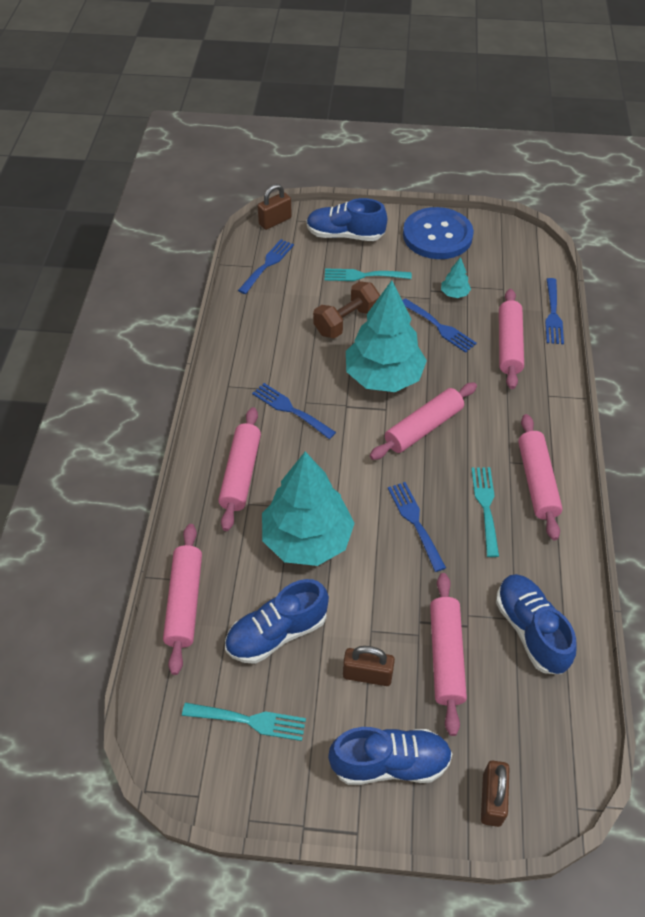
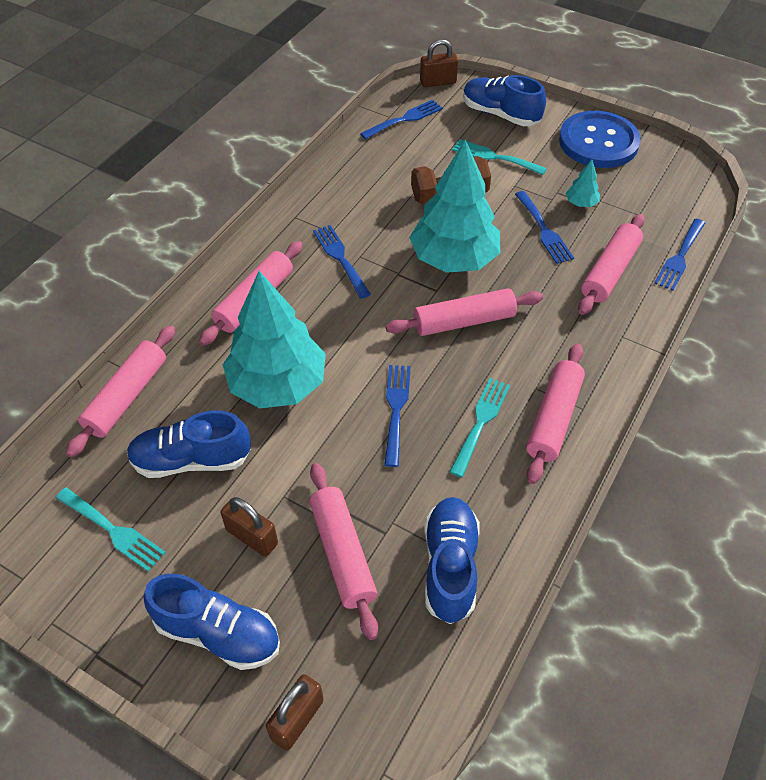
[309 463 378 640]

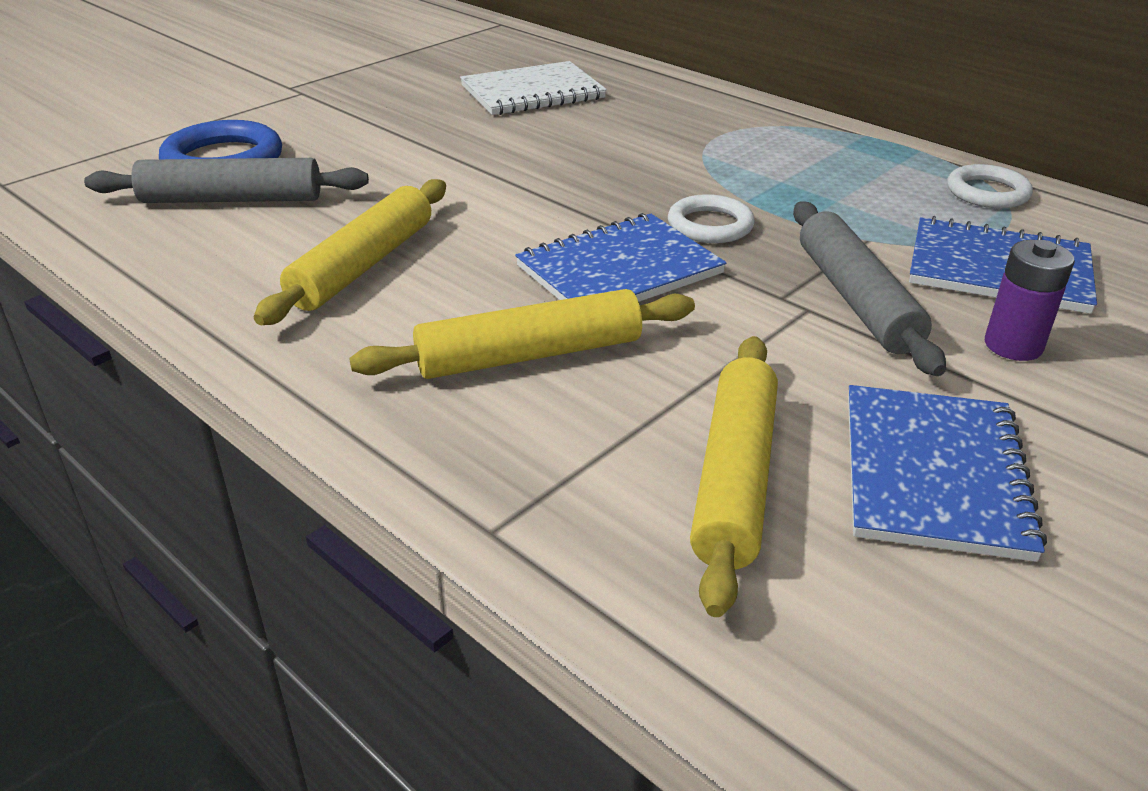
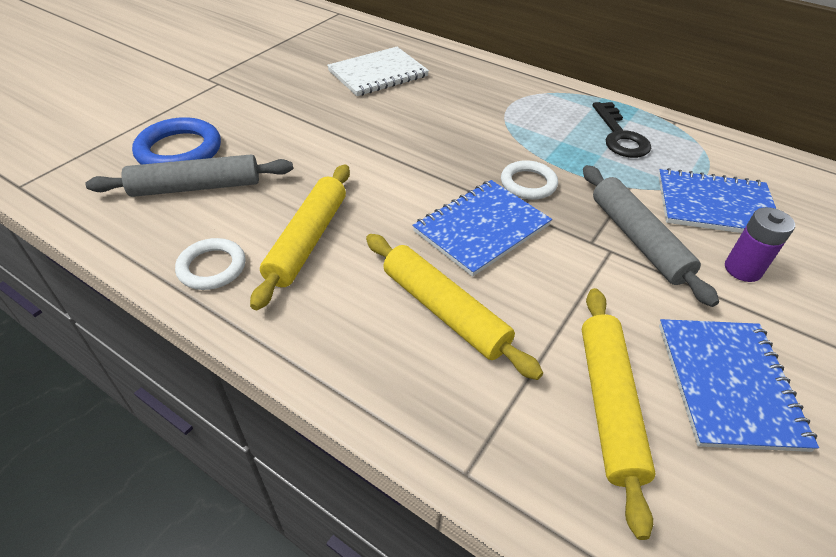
[592 102 651 158]
[175 238 246 290]
[366 234 543 380]

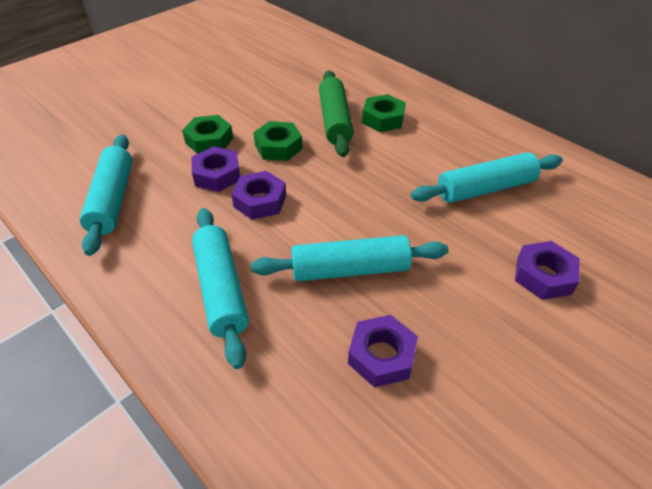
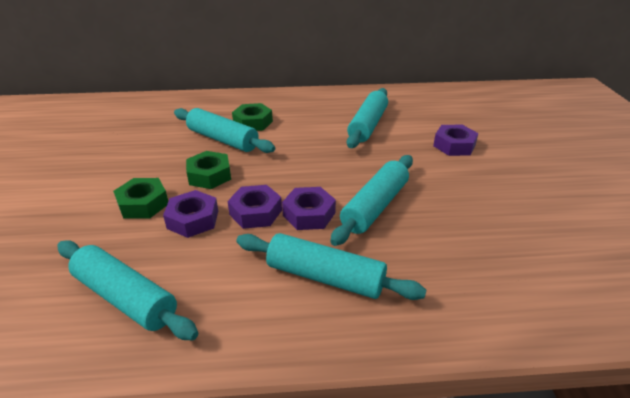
[282 187 336 230]
[174 108 275 153]

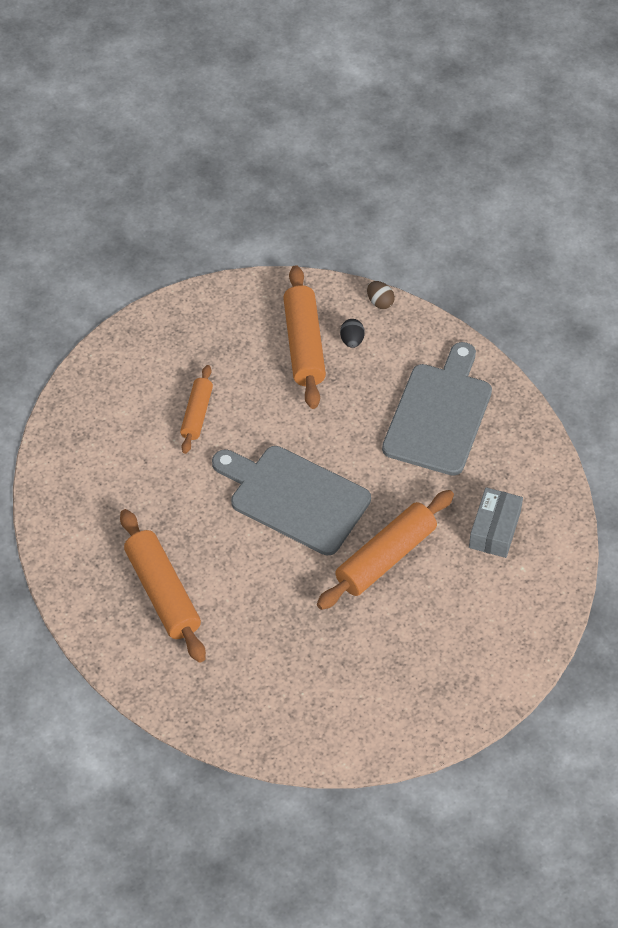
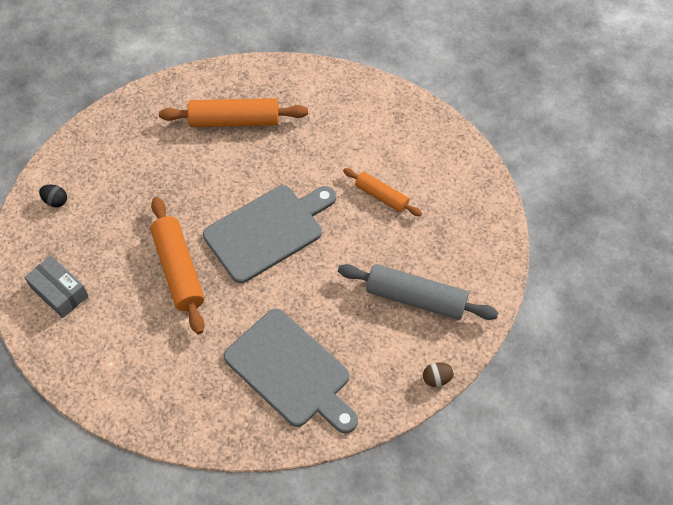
[39 185 67 207]
[24 256 89 318]
[338 264 499 320]

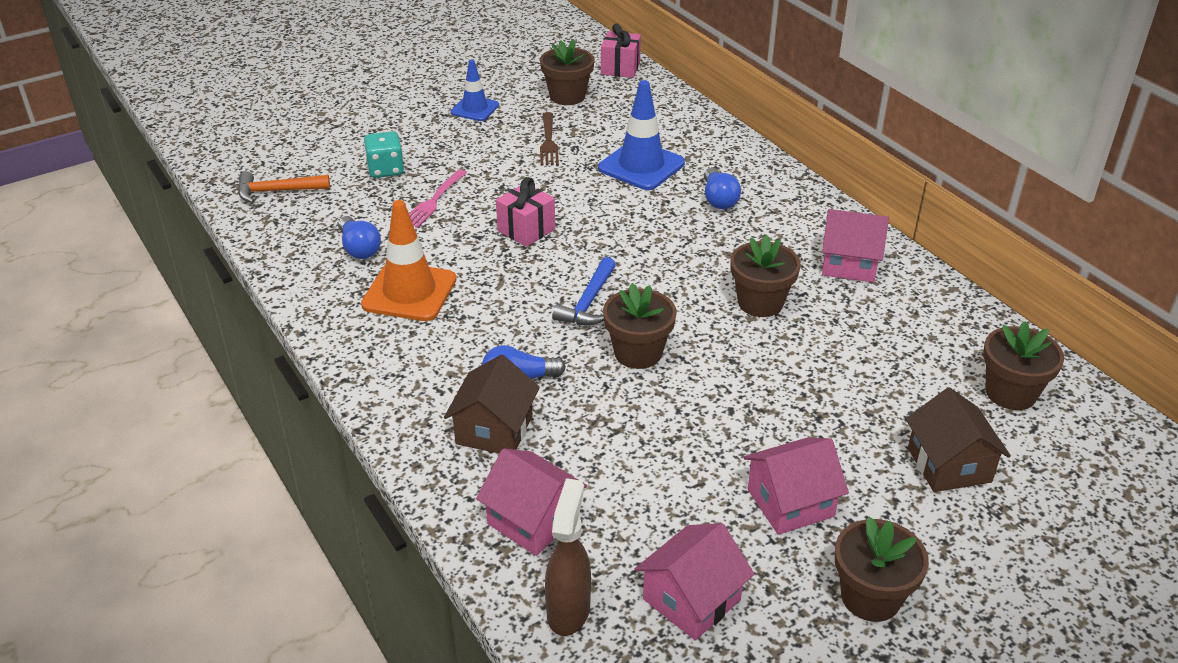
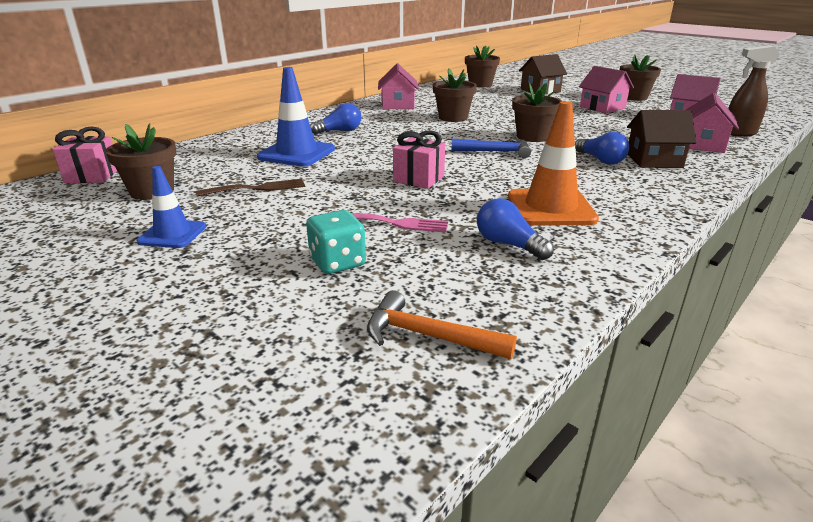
[367 290 517 359]
[477 198 554 260]

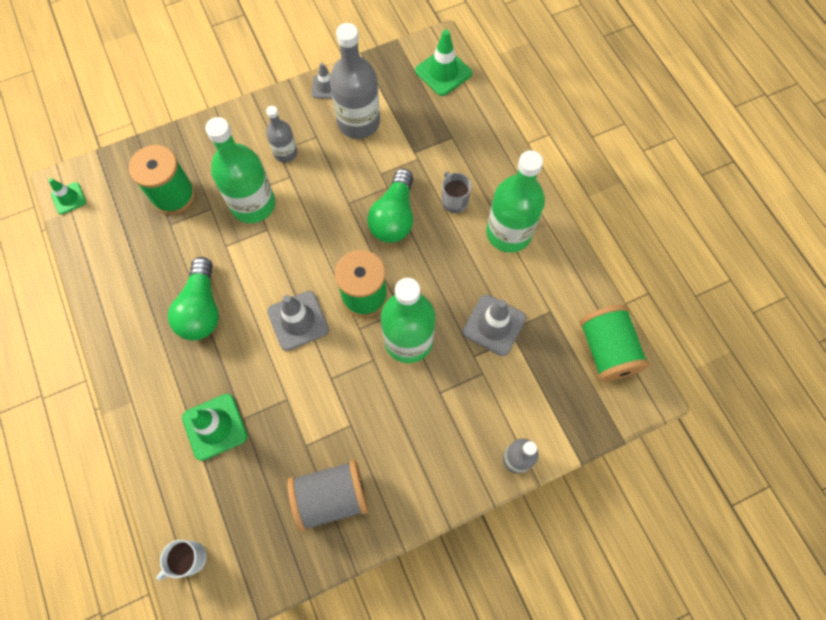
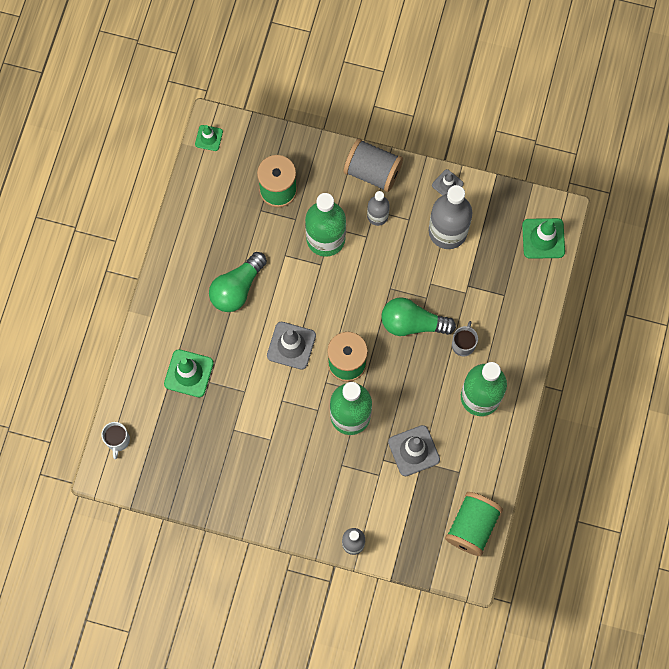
[343 138 403 192]
[101 422 130 459]
[381 297 456 336]

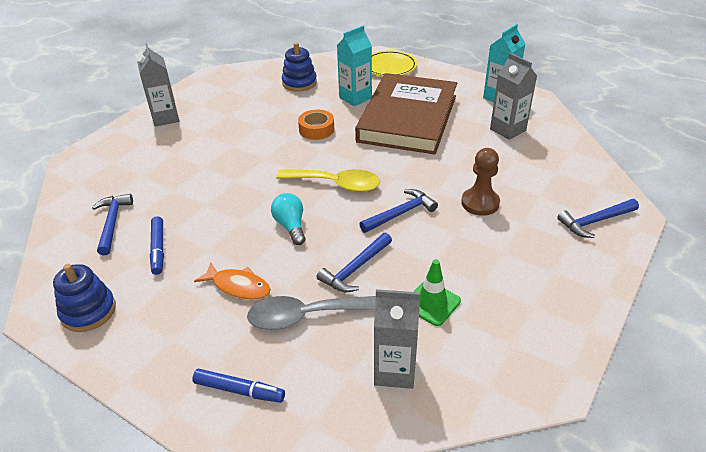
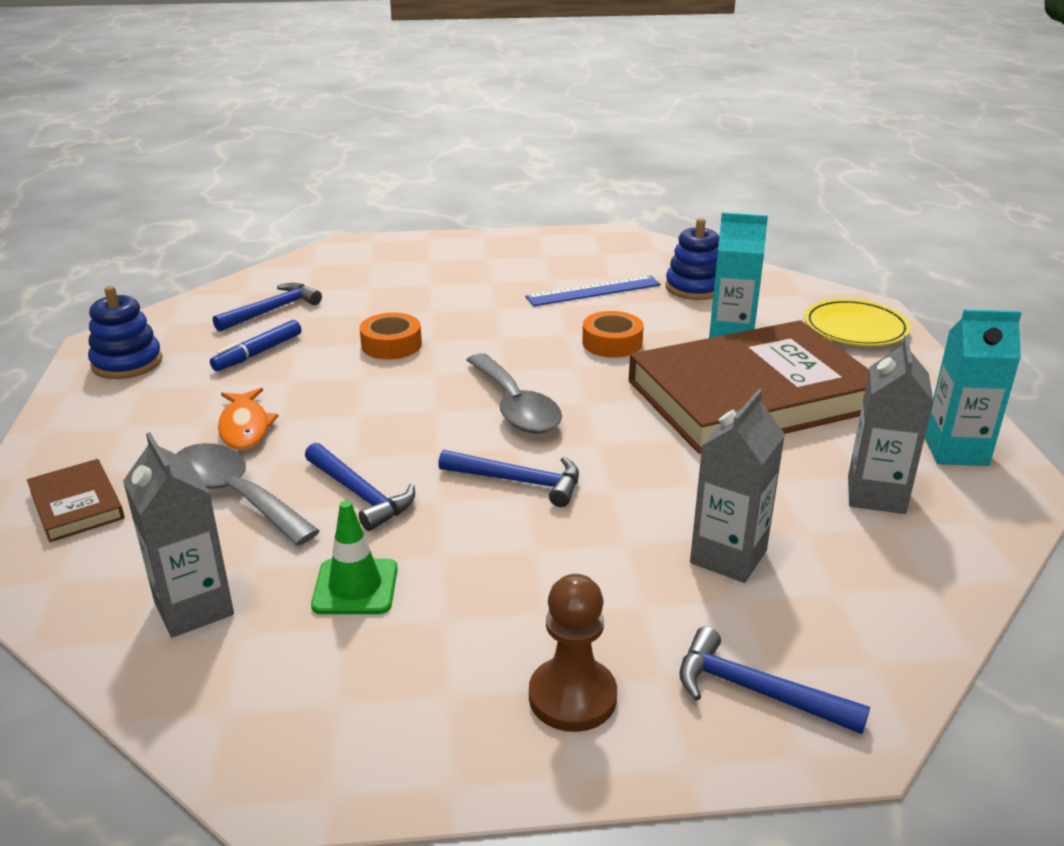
[271 193 306 245] (first image)
[359 313 422 359]
[525 275 661 306]
[690 389 785 583]
[529 574 617 732]
[27 459 125 542]
[467 353 562 434]
[305 443 415 531]

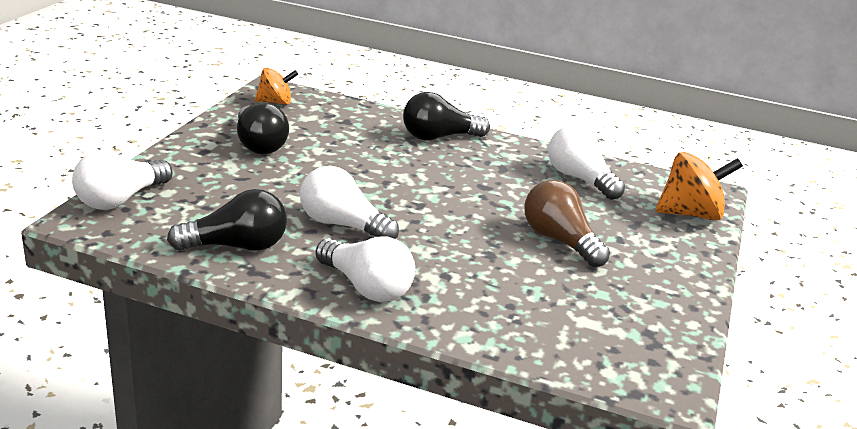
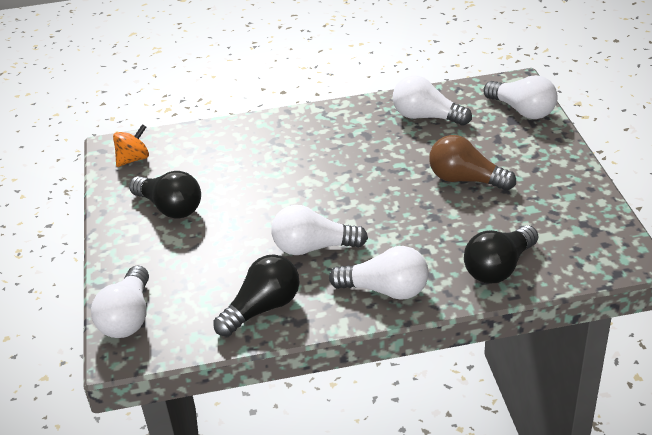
[464 225 538 284]
[483 75 558 119]

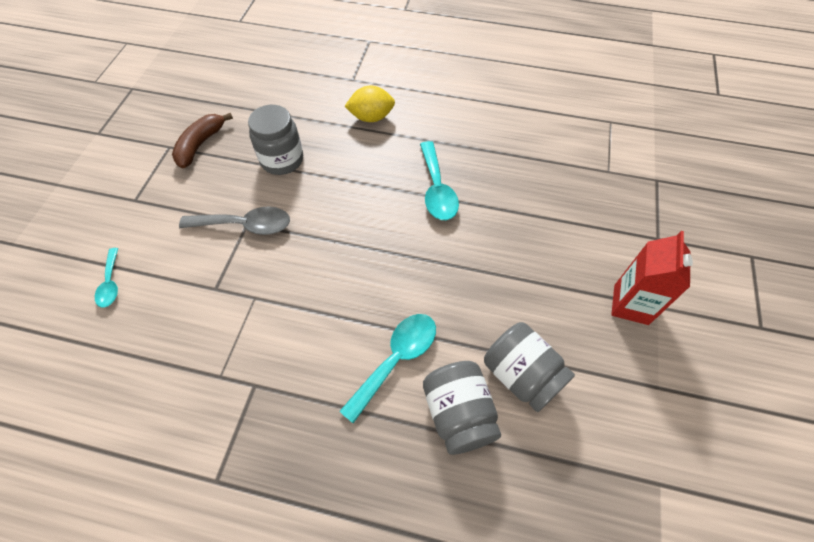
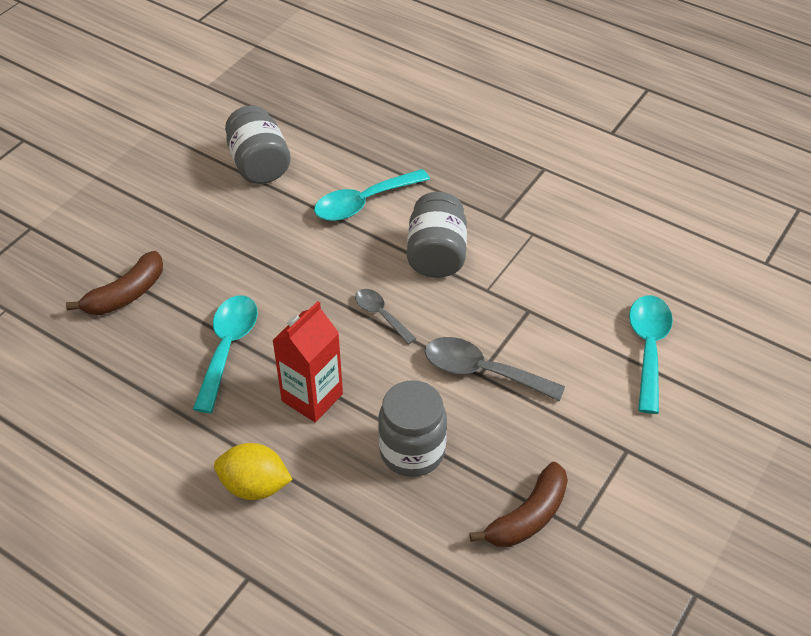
[66 251 163 315]
[355 289 417 345]
[407 192 467 278]
[272 301 343 422]
[629 295 673 414]

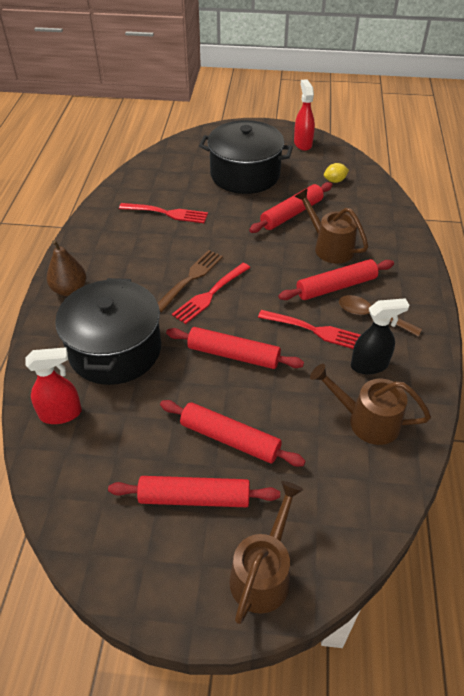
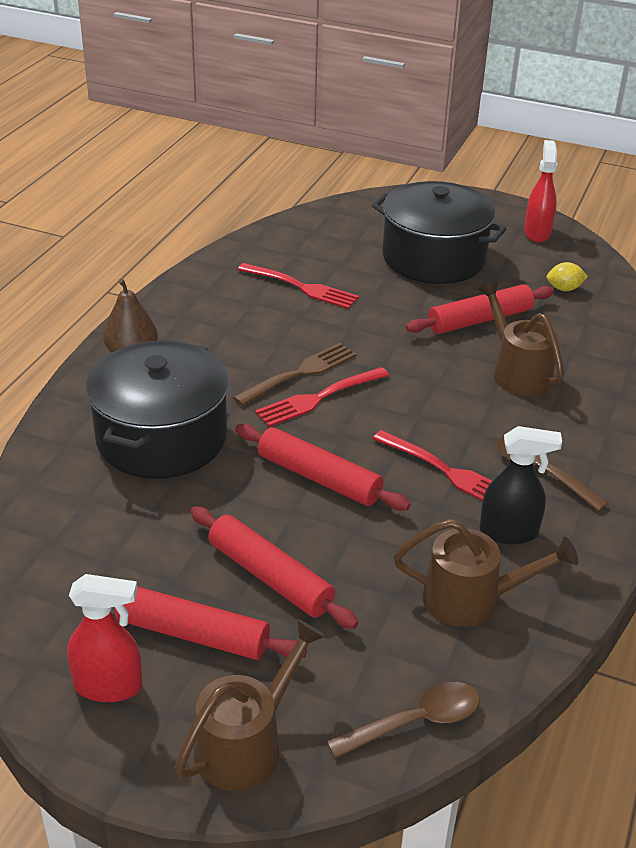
[278 259 394 300] (first image)
[327 682 480 759]
[67 574 142 702]
[394 519 578 627]

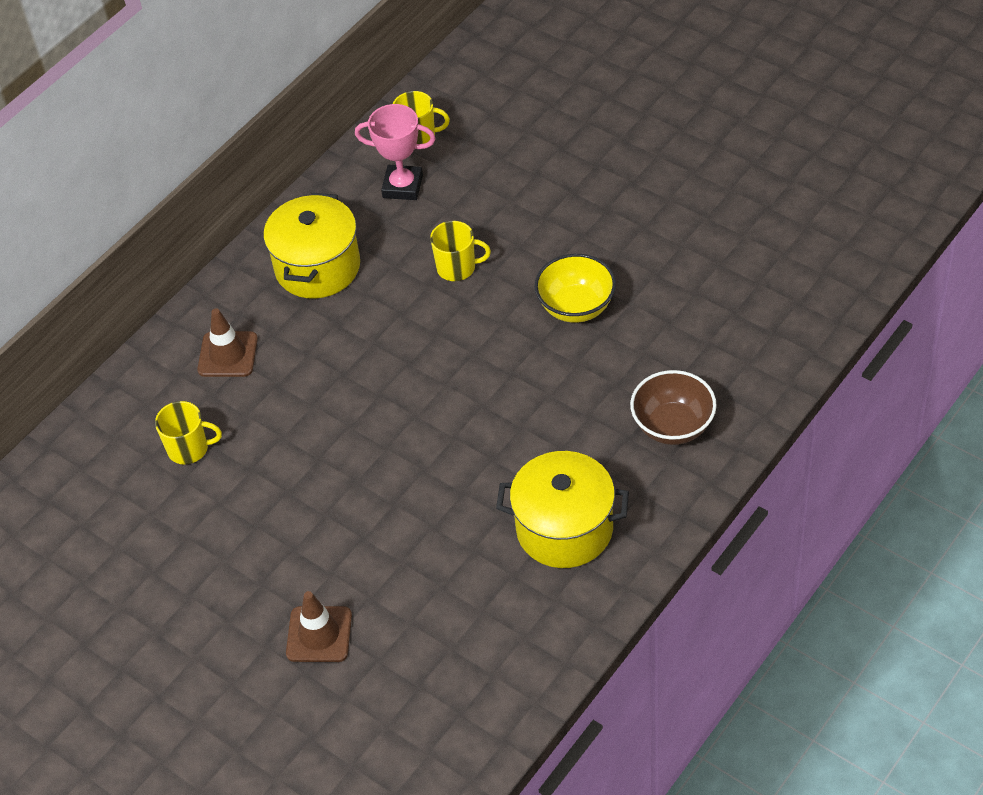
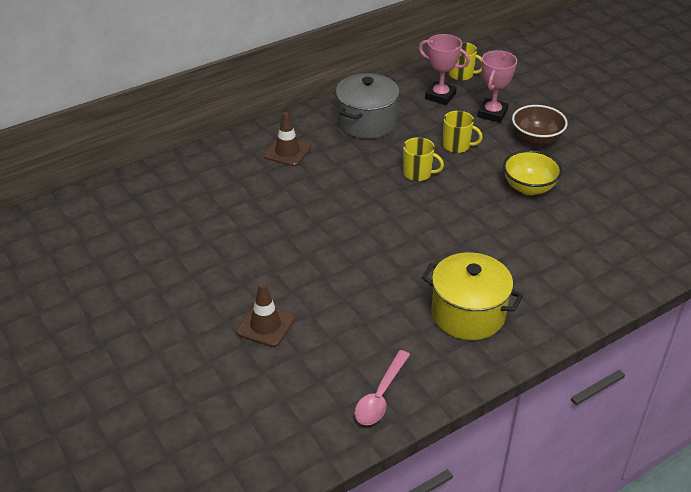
[354 350 410 425]
[477 50 517 123]
[403 137 444 181]
[512 105 568 147]
[336 73 399 139]

